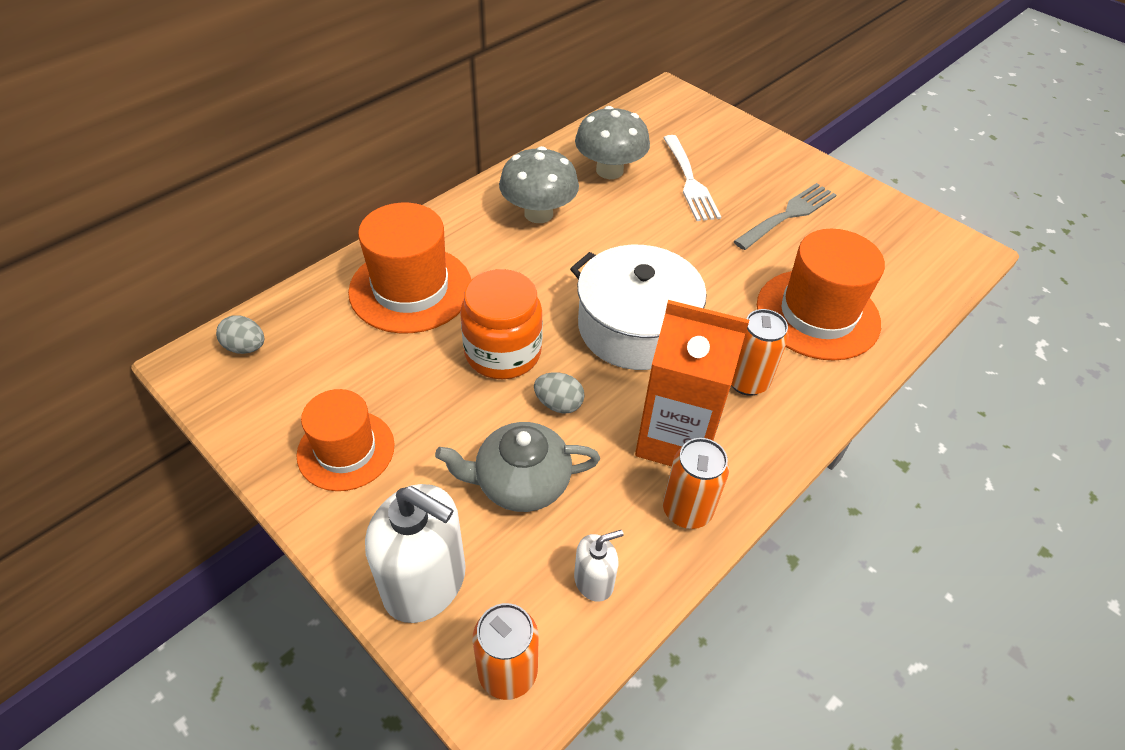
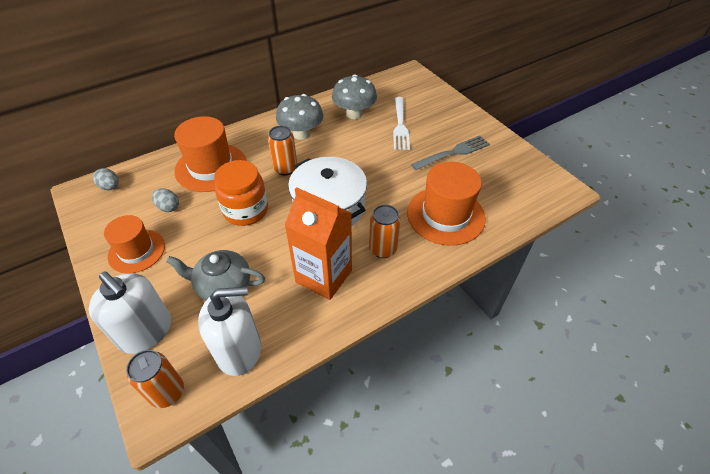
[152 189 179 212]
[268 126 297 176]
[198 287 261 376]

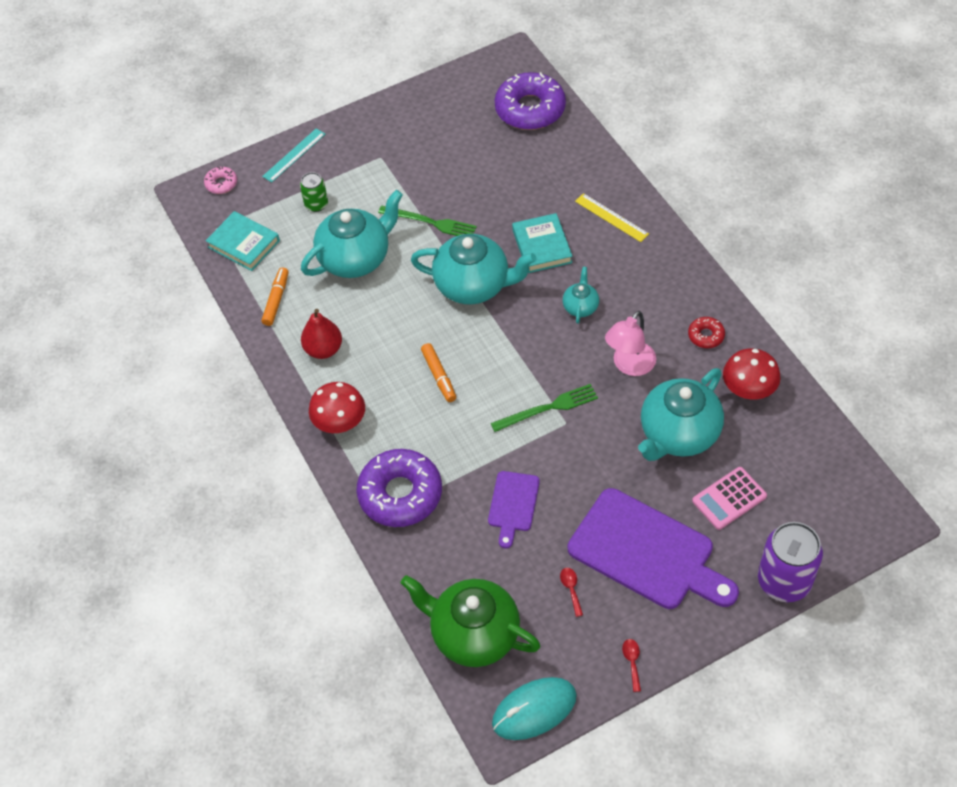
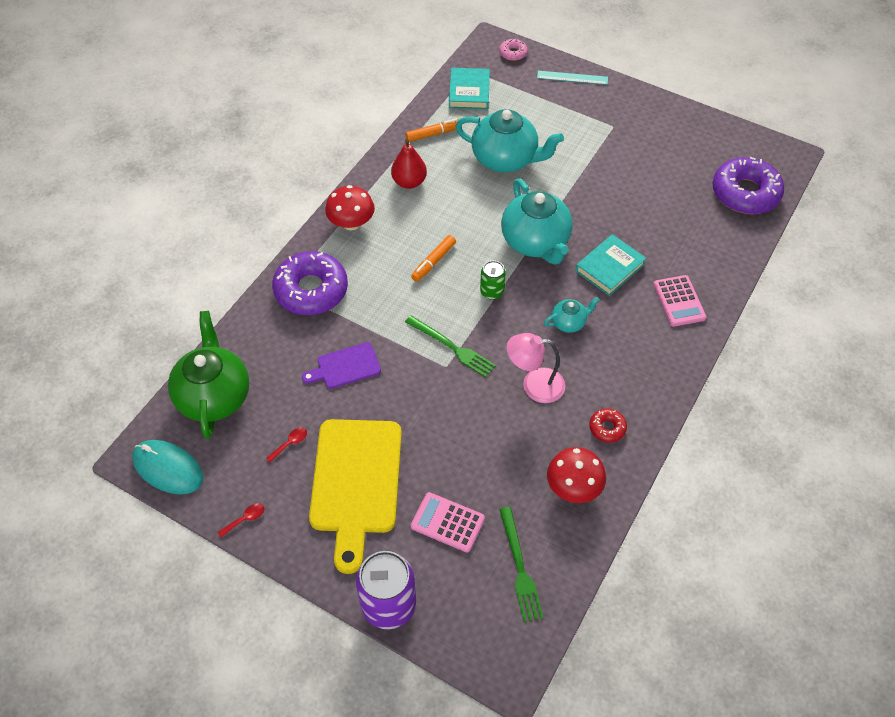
[638 368 724 461] (first image)
[480 261 506 300]
[499 507 544 622]
[653 275 707 327]
[309 419 402 574]

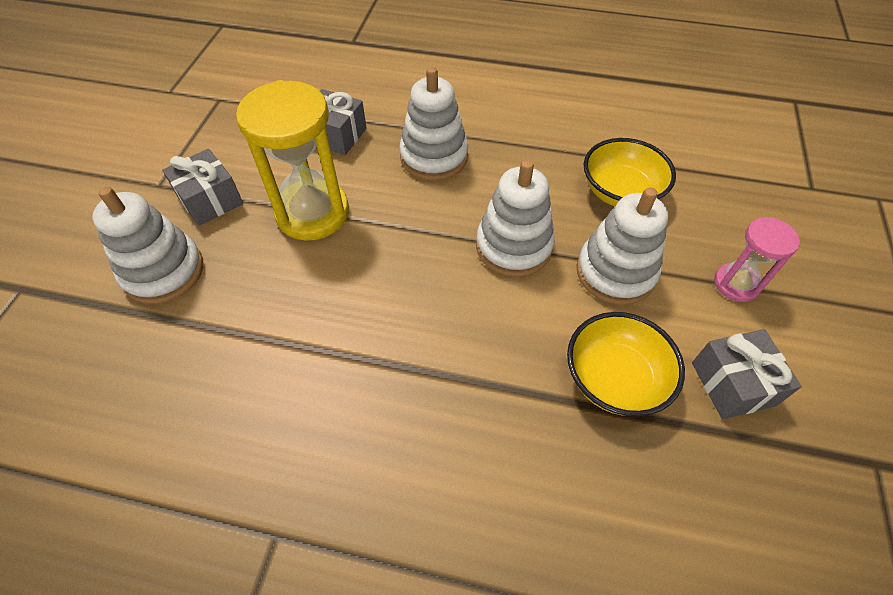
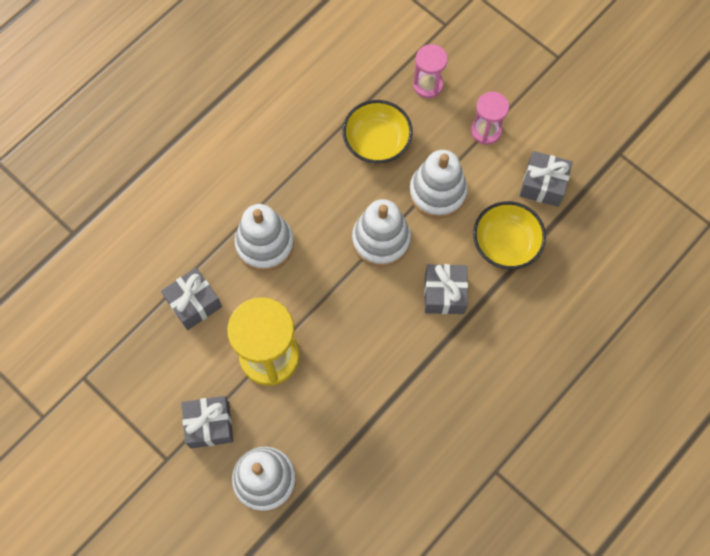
[413 44 448 98]
[424 264 468 314]

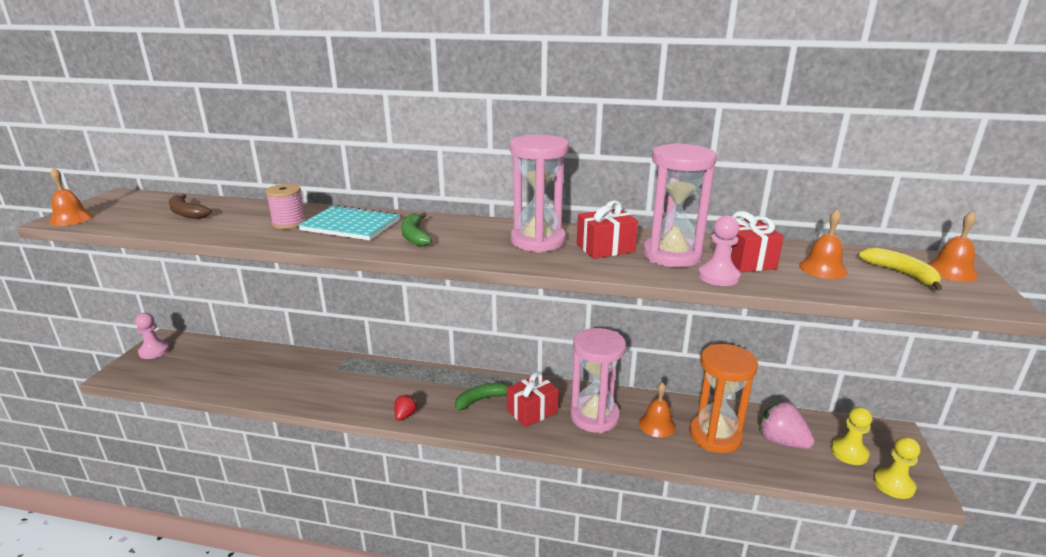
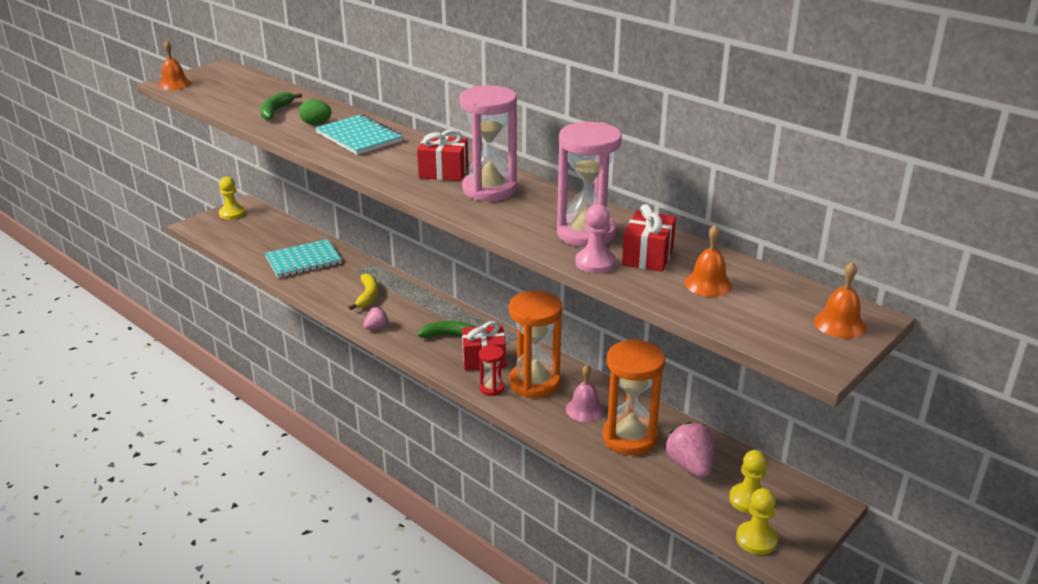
[169 194 212 219] (first image)
[265 239 342 278]
[479 345 504 396]
[260 92 302 120]
[417 129 469 181]
[348 273 378 310]
[299 99 332 124]
[219 176 245 220]
[363 307 388 329]
[509 291 562 398]
[566 365 604 422]

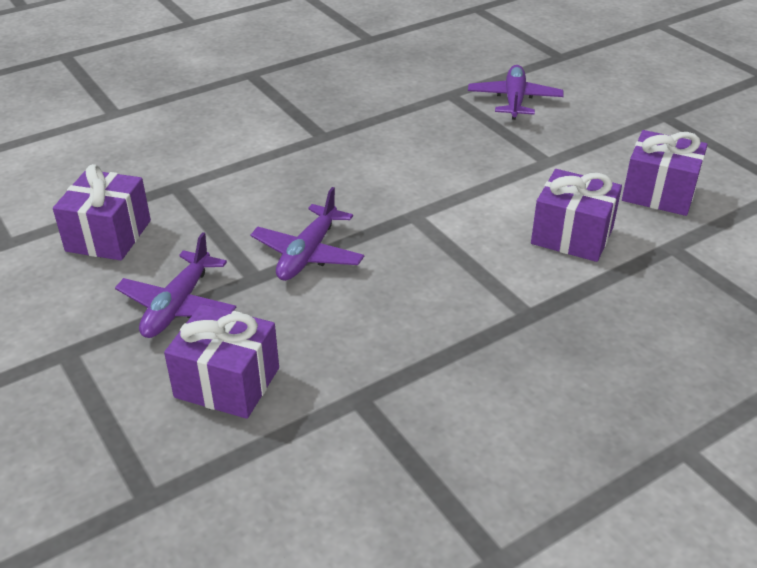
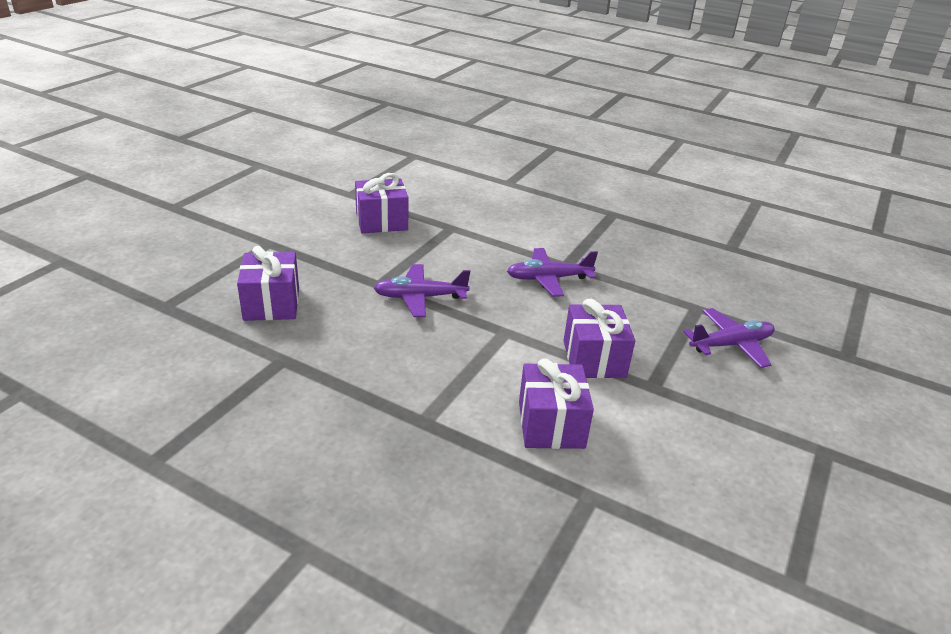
[507 248 598 297]
[563 299 635 378]

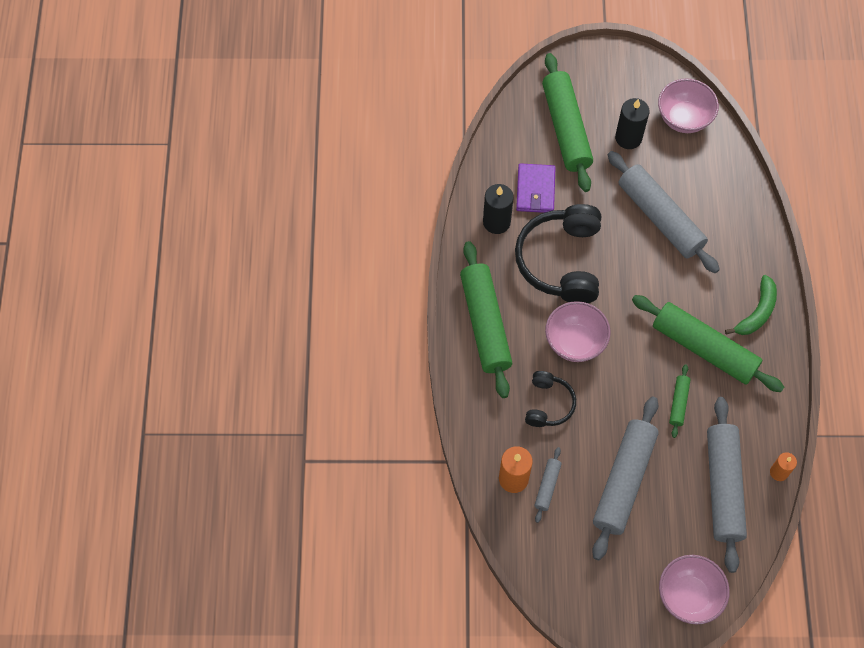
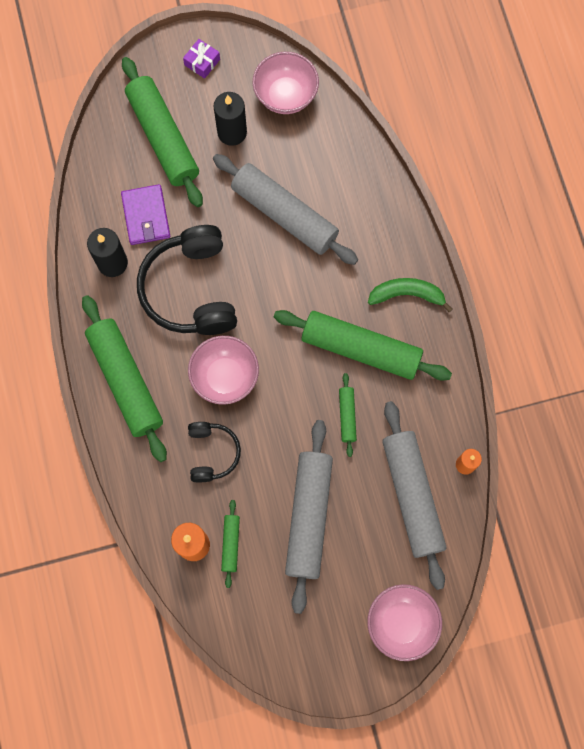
[183 39 220 79]
[221 500 240 588]
[368 278 453 312]

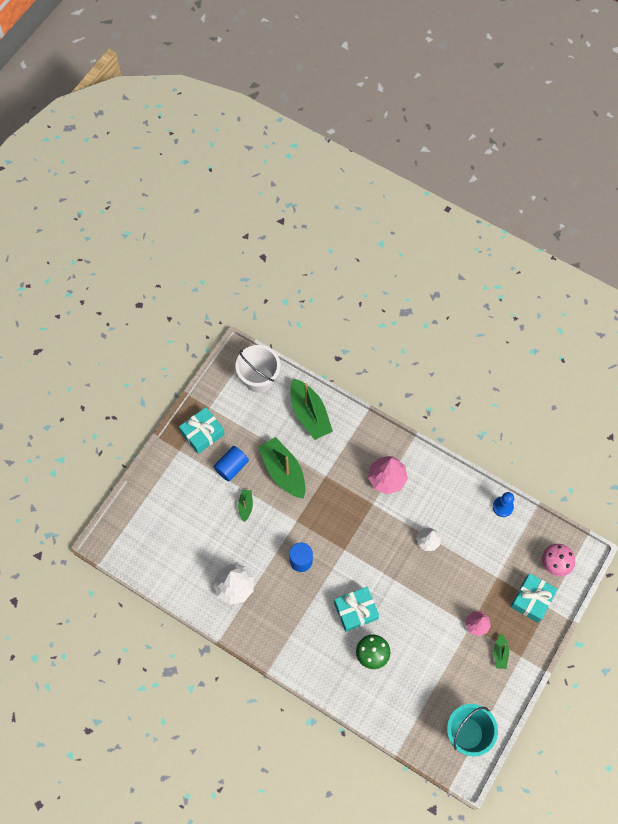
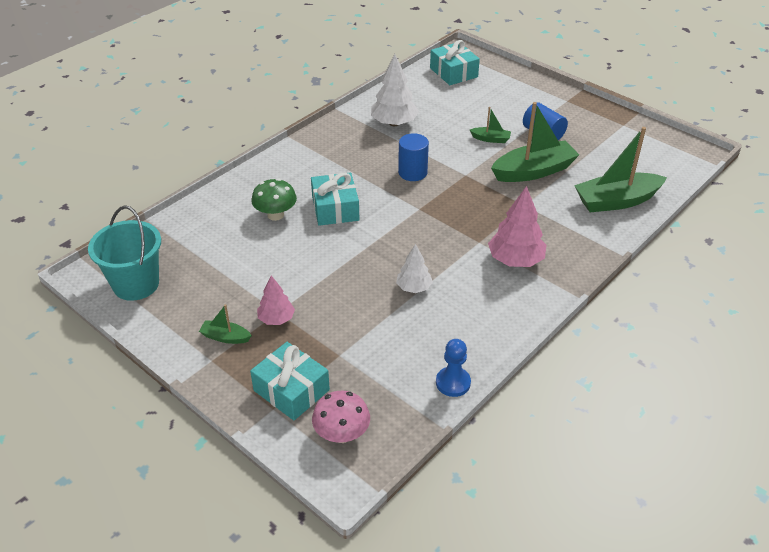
[235 345 280 393] (first image)
[430 40 480 85]

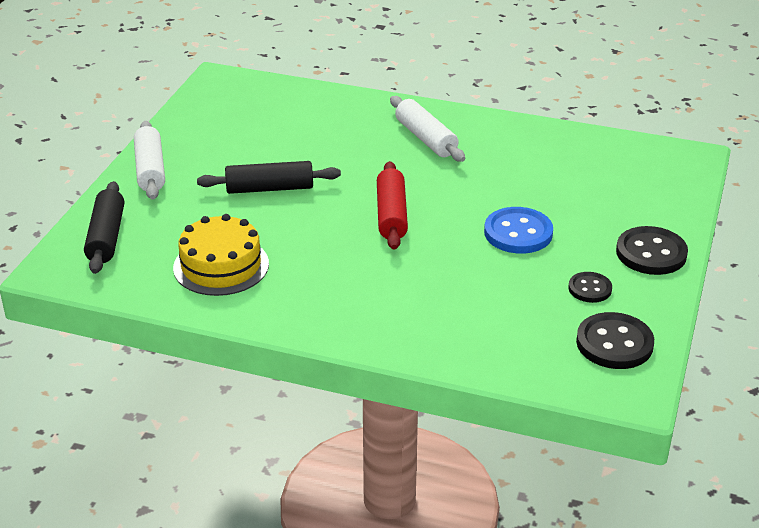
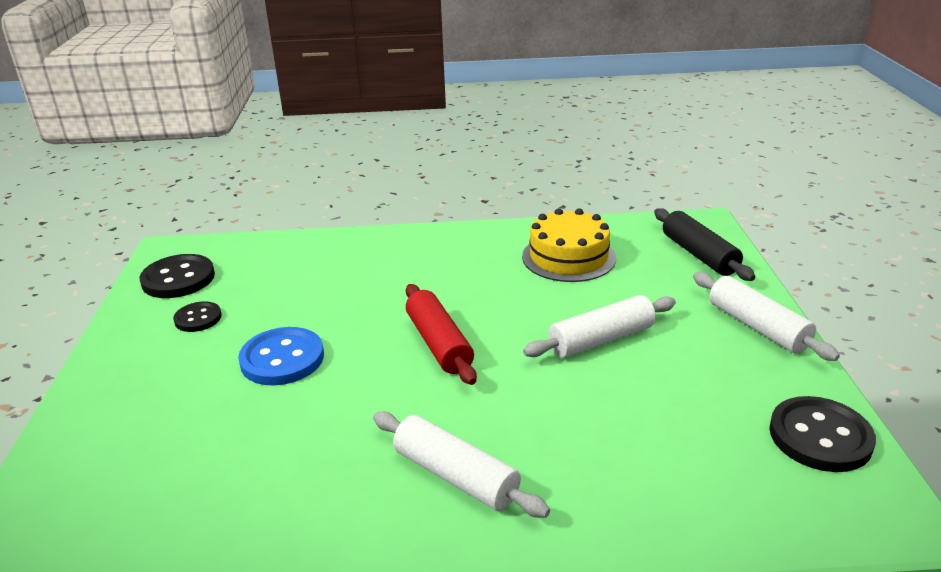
[769 396 876 472]
[523 295 676 358]

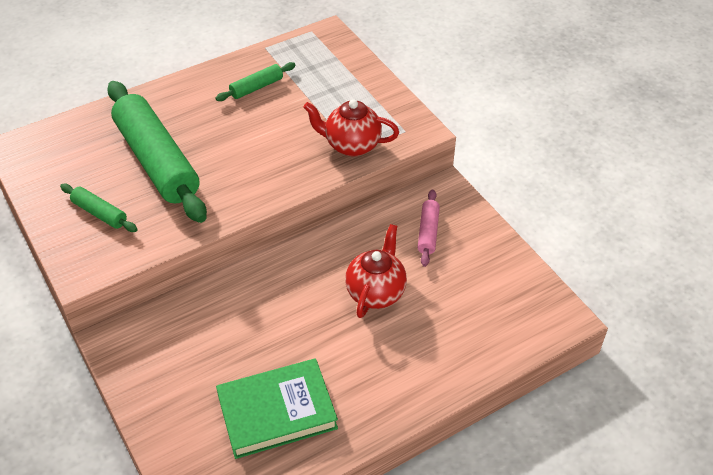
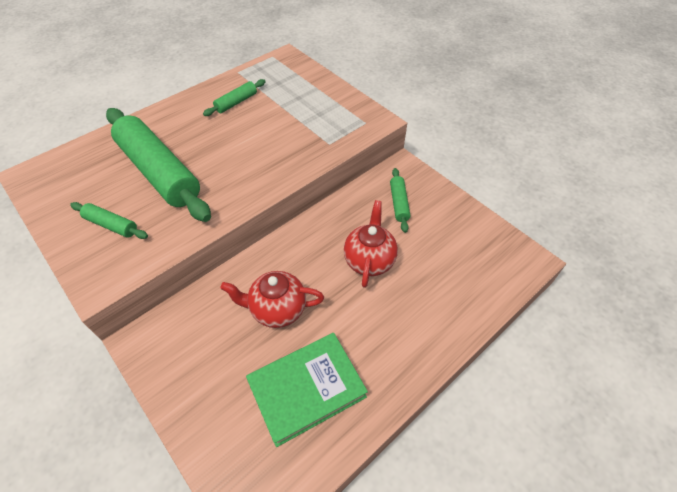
[220 271 324 328]
[390 168 411 233]

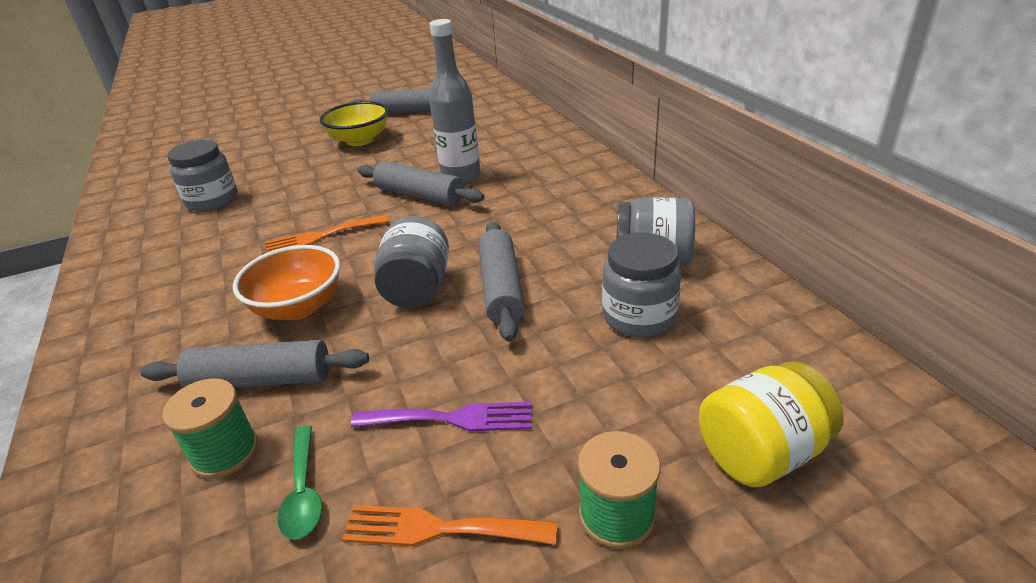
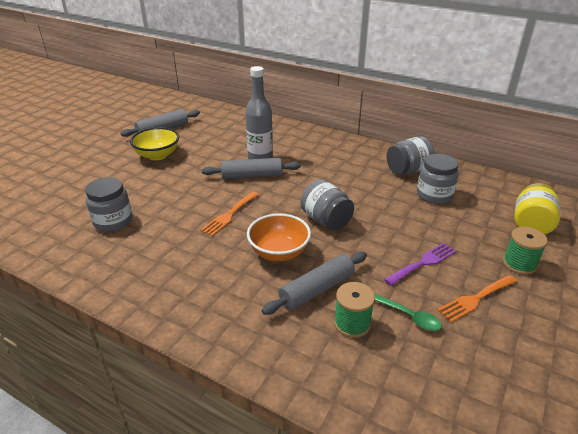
[479 221 525 342] (first image)

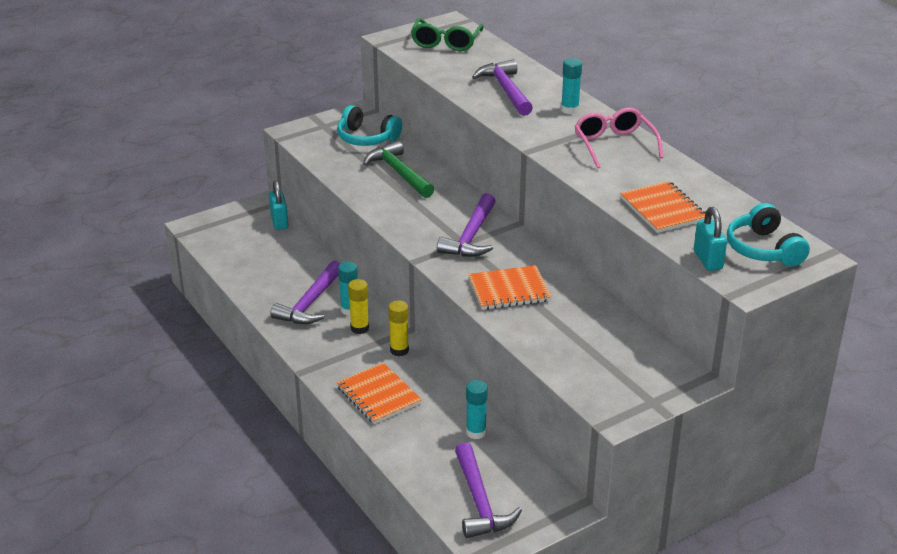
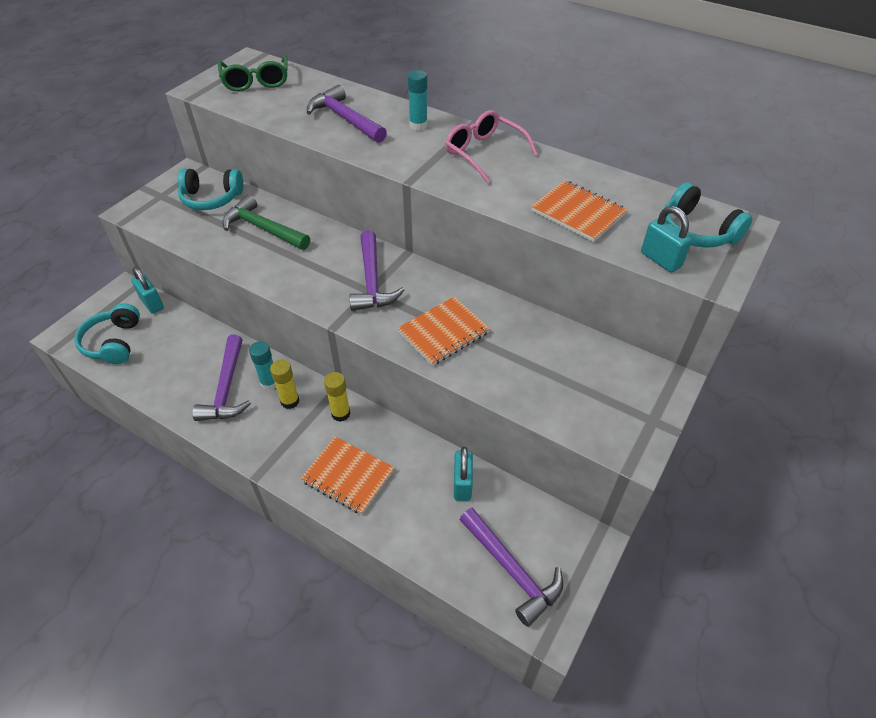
[74 303 140 364]
[454 447 473 501]

